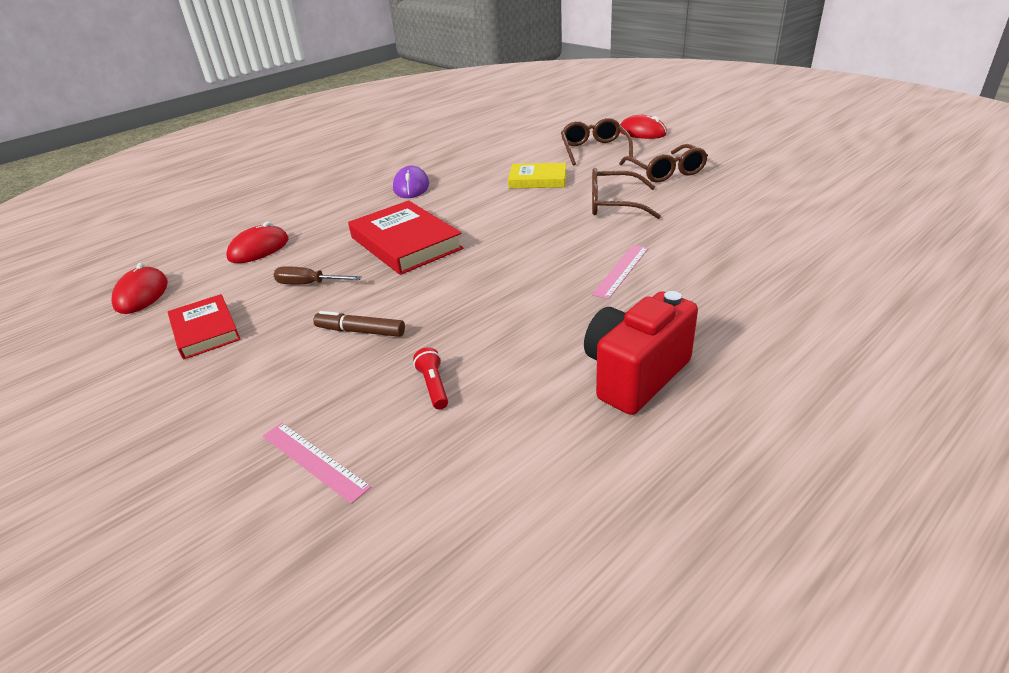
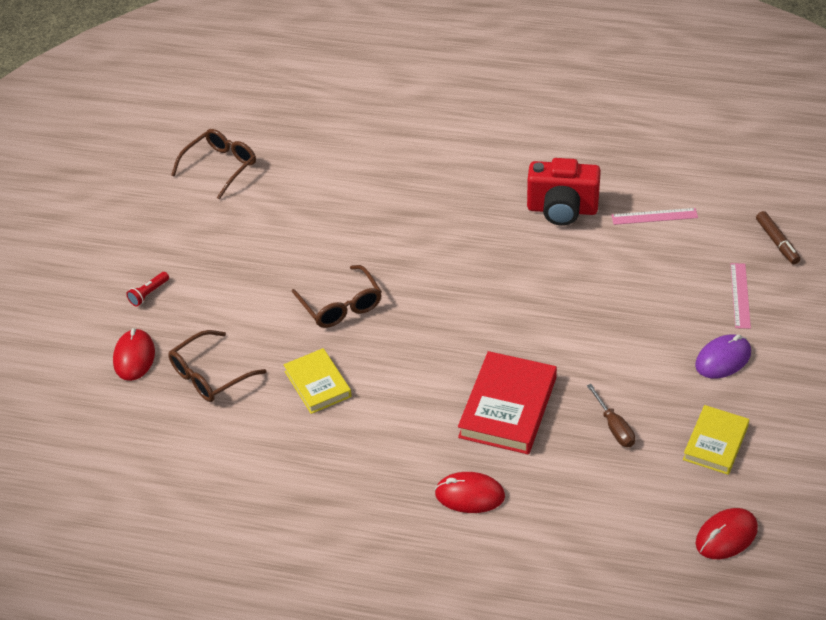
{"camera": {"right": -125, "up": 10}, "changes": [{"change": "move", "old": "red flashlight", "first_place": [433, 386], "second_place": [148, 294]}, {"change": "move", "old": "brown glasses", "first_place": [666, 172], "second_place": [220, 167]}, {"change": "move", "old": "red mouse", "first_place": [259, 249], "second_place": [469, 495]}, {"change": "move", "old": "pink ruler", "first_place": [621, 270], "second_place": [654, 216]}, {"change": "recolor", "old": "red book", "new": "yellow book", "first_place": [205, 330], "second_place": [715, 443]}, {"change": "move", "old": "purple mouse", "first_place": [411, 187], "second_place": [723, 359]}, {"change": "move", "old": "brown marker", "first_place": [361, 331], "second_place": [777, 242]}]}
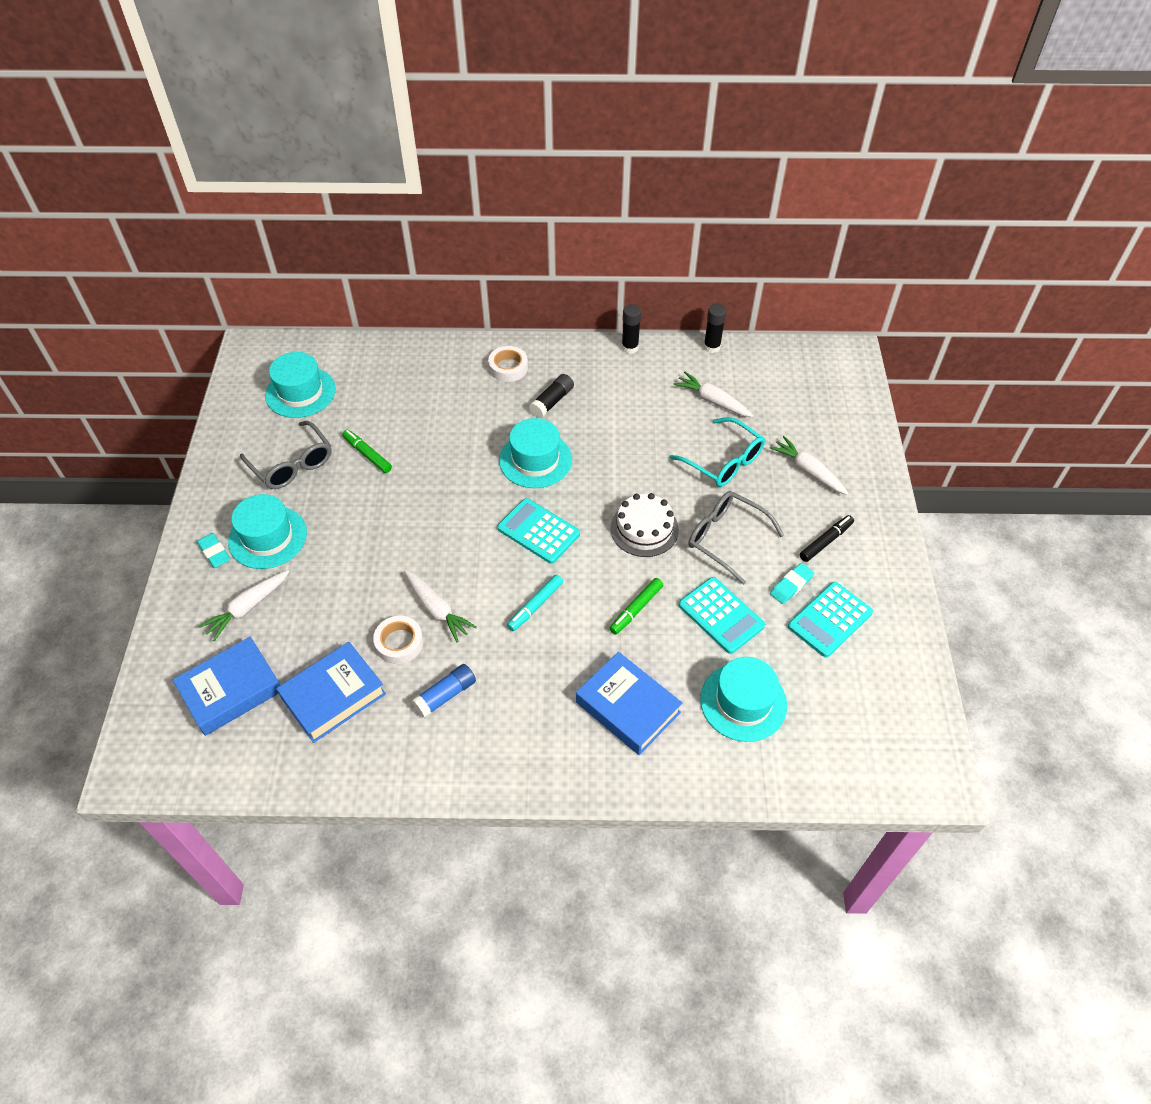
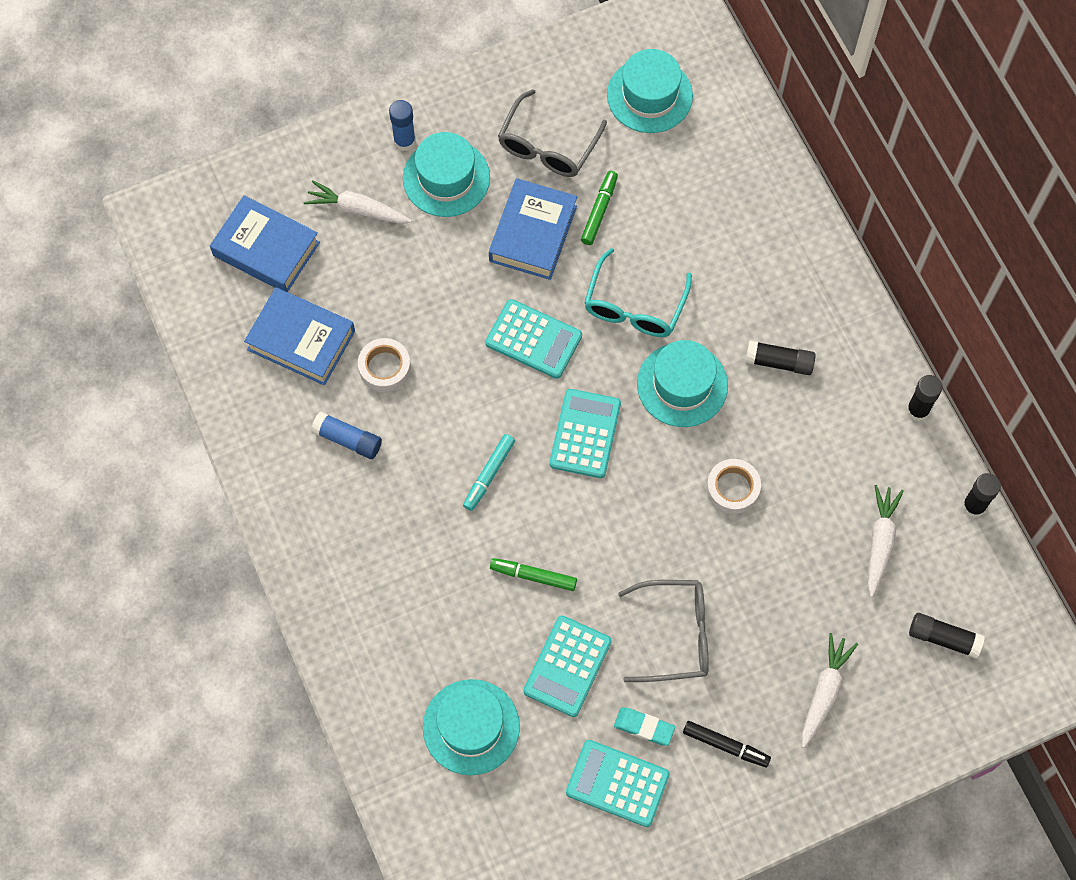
{"camera": {"right": 65, "up": 15}, "changes": [{"change": "replace", "old": "turquoise eraser", "new": "blue glue stick", "first_place": [214, 552], "second_place": [404, 141]}, {"change": "rotate", "old": "turquoise marker", "first_place": [535, 606], "second_place": [489, 474], "degrees": -75}, {"change": "insert", "new": "turquoise calculator", "second_place": [533, 339]}, {"change": "move", "old": "blue book", "first_place": [628, 707], "second_place": [533, 234]}, {"change": "move", "old": "turquoise glasses", "first_place": [723, 461], "second_place": [634, 305]}, {"change": "rotate", "old": "grey glasses", "first_place": [726, 539], "second_place": [674, 635], "degrees": 75}, {"change": "move", "old": "white tape", "first_place": [508, 367], "second_place": [732, 488]}, {"change": "insert", "new": "black glue stick", "second_place": [943, 638]}, {"change": "delete", "old": "white carrot", "first_place": [437, 609]}, {"change": "delete", "old": "white cake", "first_place": [644, 529]}]}
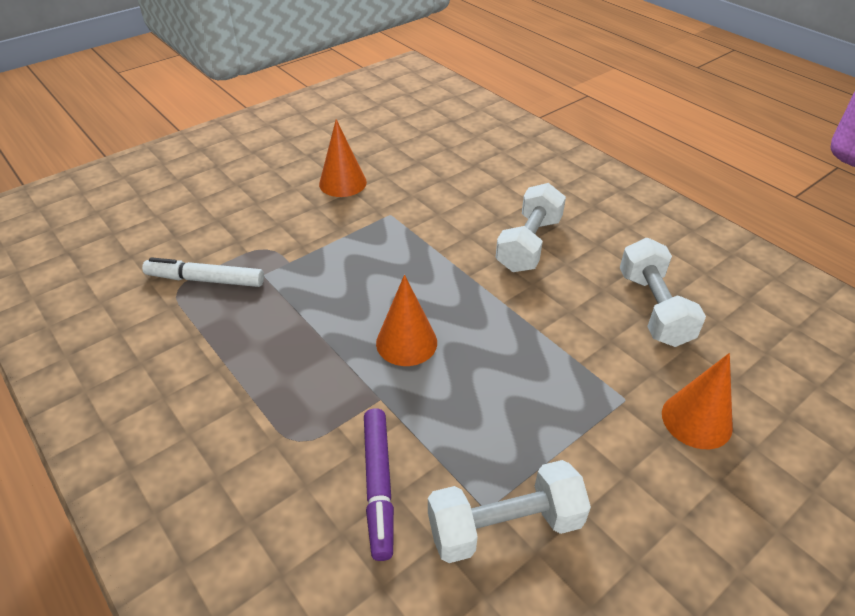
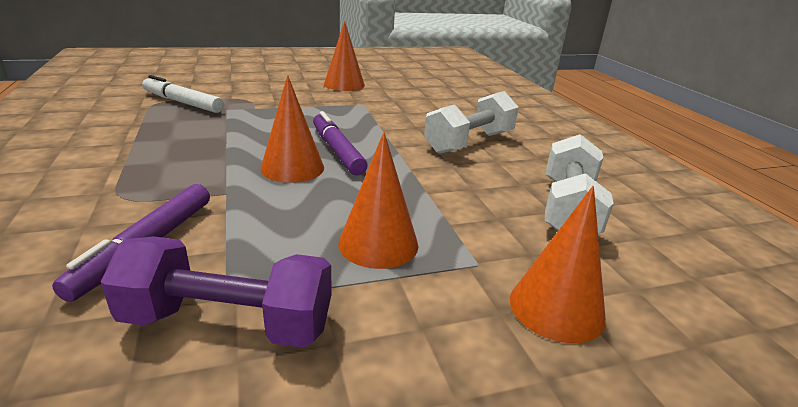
{"camera": {"right": 20, "up": -15}, "changes": [{"change": "recolor", "old": "white dumbbell", "new": "purple dumbbell", "first_place": [504, 526], "second_place": [228, 322]}, {"change": "insert", "new": "purple marker", "second_place": [337, 151]}, {"change": "insert", "new": "orange cone", "second_place": [378, 244]}]}
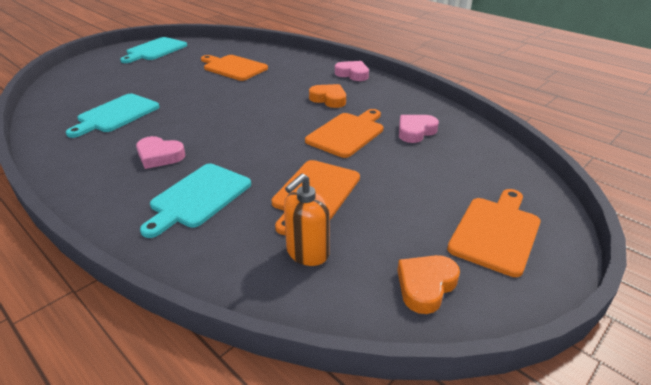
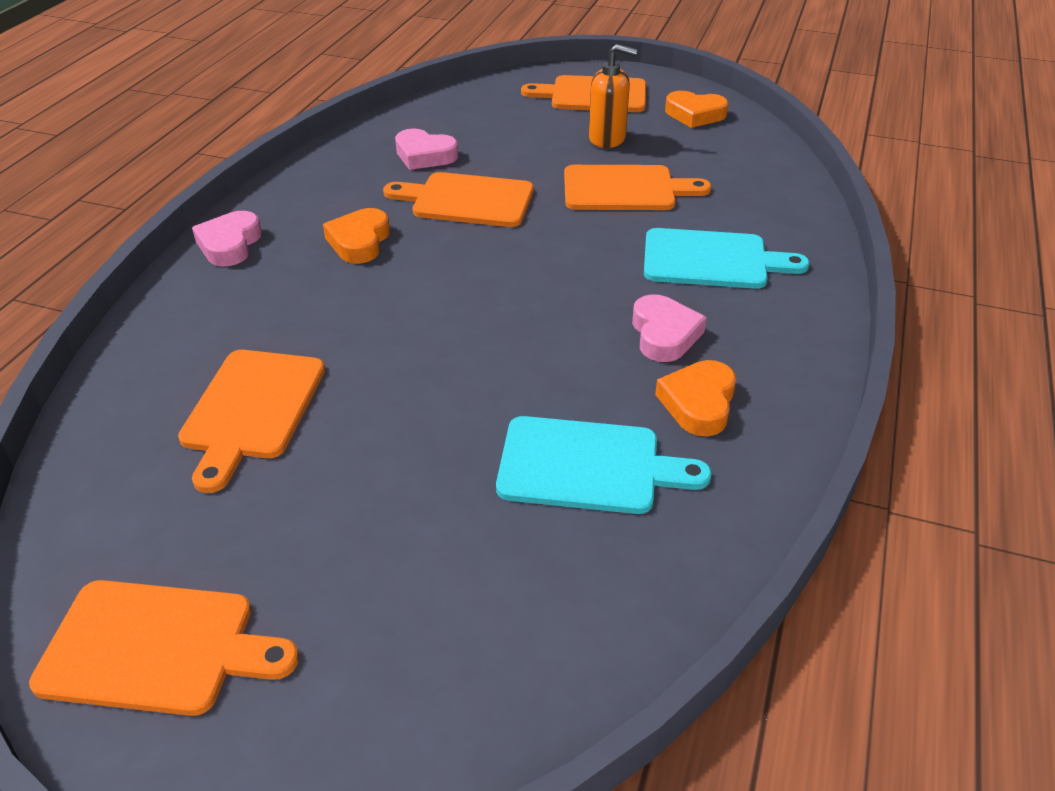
{"camera": {"right": -115, "up": 5}, "changes": [{"change": "recolor", "old": "turquoise cutting board", "new": "orange cutting board", "first_place": [155, 50], "second_place": [157, 648]}, {"change": "move", "old": "orange soap dispenser", "first_place": [307, 253], "second_place": [607, 139]}, {"change": "insert", "new": "orange heart", "second_place": [698, 403]}]}
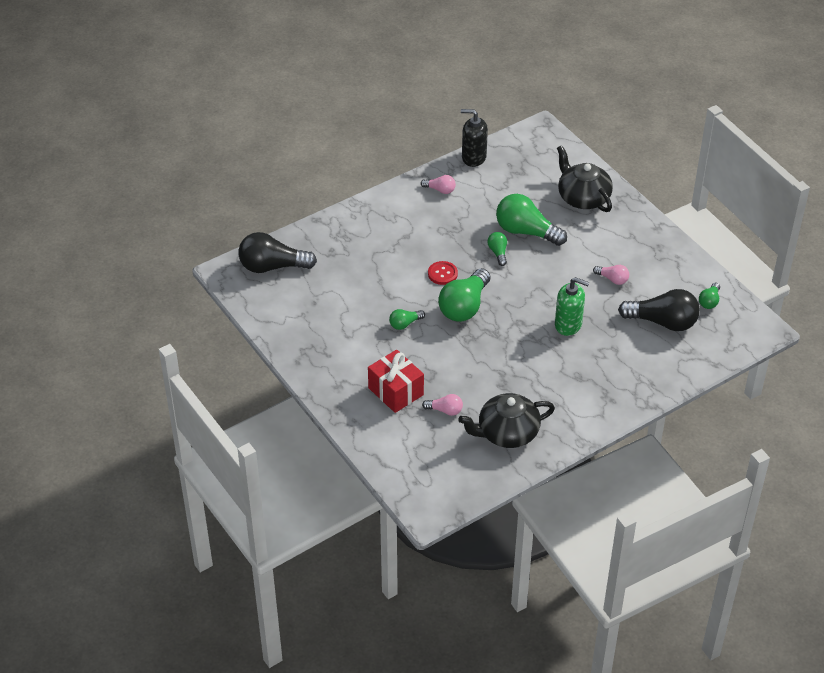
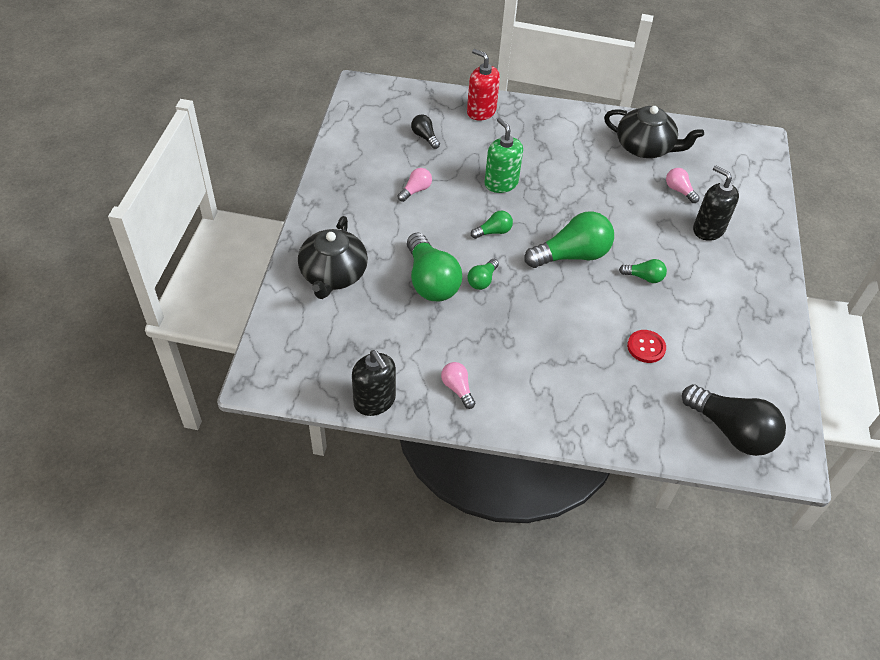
{"camera": {"right": -140, "up": 5}, "changes": [{"change": "rotate", "old": "pink light bulb", "first_place": [612, 279], "second_place": [415, 190], "degrees": 60}, {"change": "resize", "old": "black light bulb", "first_place": [662, 322], "second_place": [425, 137], "factor": 0.49}, {"change": "insert", "new": "red soap dispenser", "second_place": [481, 111]}, {"change": "move", "old": "green light bulb", "first_place": [709, 301], "second_place": [493, 232]}, {"change": "move", "old": "red button", "first_place": [442, 274], "second_place": [646, 347]}, {"change": "replace", "old": "red gift", "new": "black soap dispenser", "first_place": [396, 391], "second_place": [708, 229]}]}
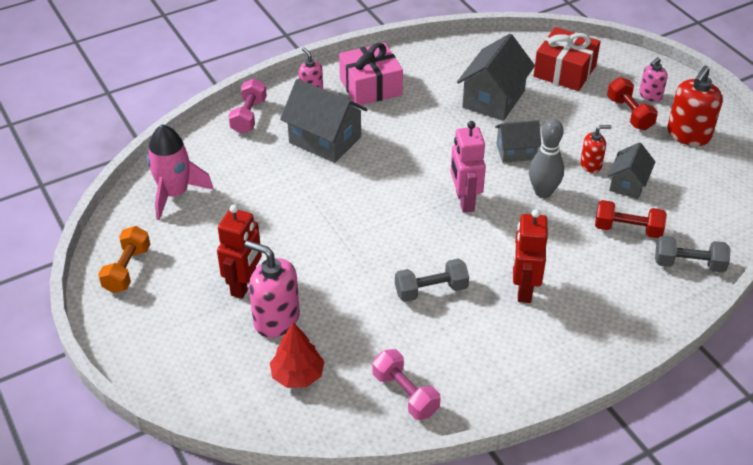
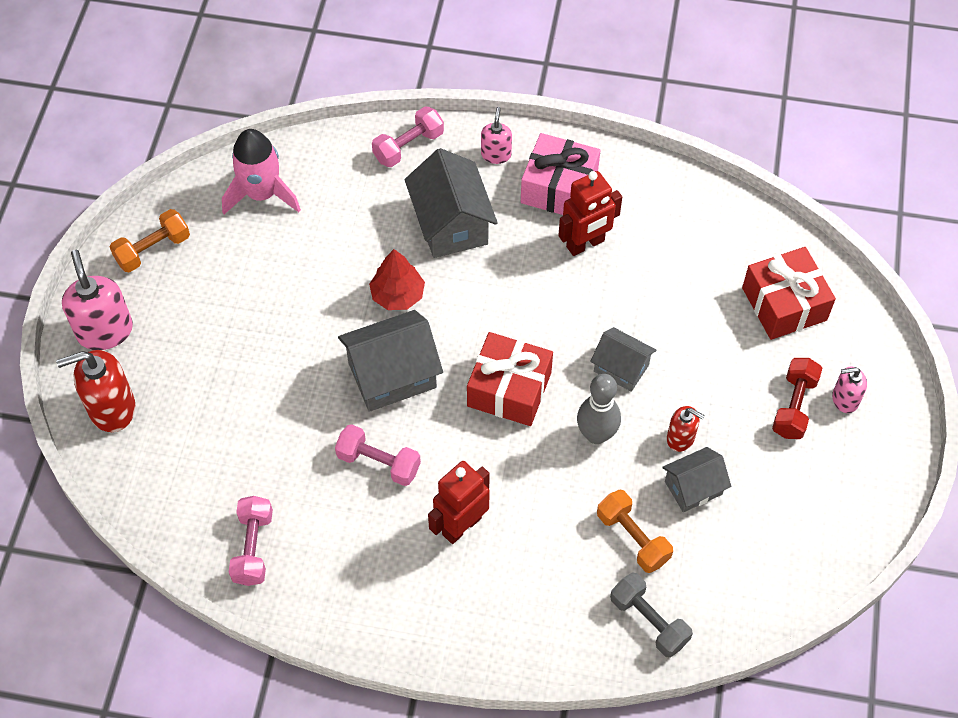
{"camera": {"right": 40, "up": 15}, "changes": [{"change": "move", "old": "red soap dispenser", "first_place": [688, 135], "second_place": [111, 408]}, {"change": "move", "old": "pink soap dispenser", "first_place": [276, 319], "second_place": [105, 331]}, {"change": "recolor", "old": "grey dumbbell", "new": "pink dumbbell", "first_place": [431, 290], "second_place": [378, 463]}, {"change": "move", "old": "grey house", "first_place": [493, 99], "second_place": [392, 375]}, {"change": "move", "old": "red tree", "first_place": [297, 375], "second_place": [397, 295]}, {"change": "replace", "old": "pink robot", "new": "red gift", "first_place": [464, 201], "second_place": [509, 389]}, {"change": "move", "old": "red robot", "first_place": [244, 285], "second_place": [585, 244]}, {"change": "recolor", "old": "red dumbbell", "new": "orange dumbbell", "first_place": [627, 229], "second_place": [632, 538]}]}
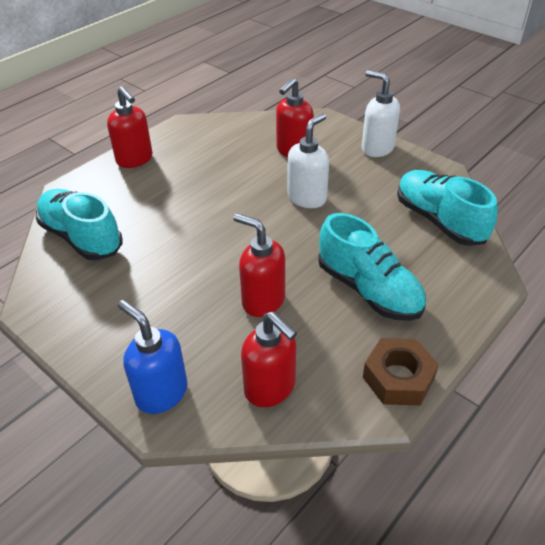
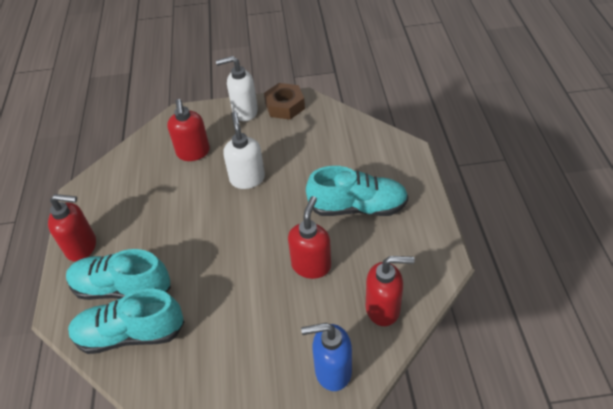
{"camera": {"right": -45, "up": 5}, "changes": [{"change": "move", "old": "turquoise shoe", "first_place": [439, 221], "second_place": [122, 288]}, {"change": "move", "old": "brown nut", "first_place": [398, 378], "second_place": [285, 106]}, {"change": "rotate", "old": "red soap dispenser", "first_place": [262, 301], "second_place": [311, 265], "degrees": 120}]}
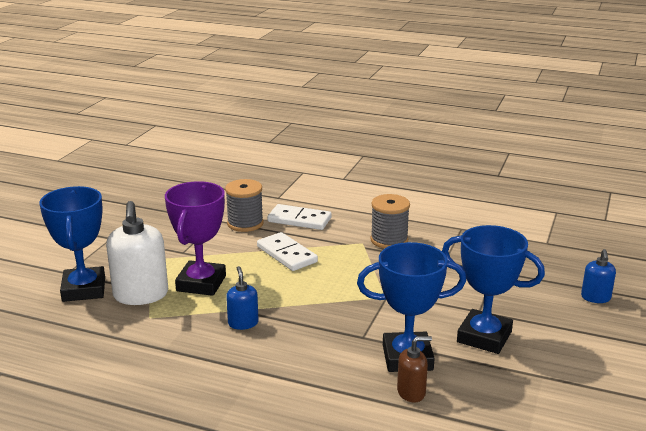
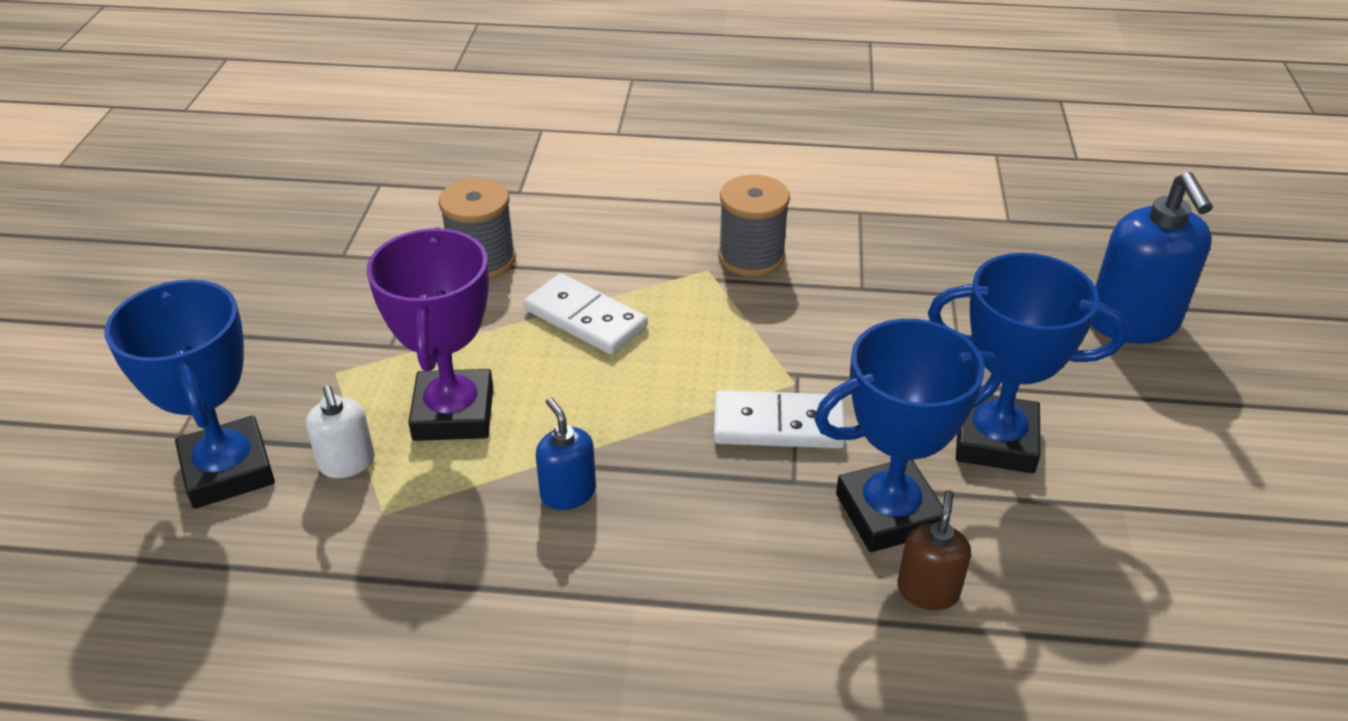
{"camera": {"right": -15, "up": 15}, "changes": [{"change": "resize", "old": "white soap dispenser", "first_place": [141, 295], "second_place": [347, 463], "factor": 0.53}, {"change": "move", "old": "white domino", "first_place": [299, 220], "second_place": [778, 425]}, {"change": "rotate", "old": "brown soap dispenser", "first_place": [411, 392], "second_place": [928, 590], "degrees": -45}, {"change": "resize", "old": "blue soap dispenser", "first_place": [595, 298], "second_place": [1133, 322], "factor": 1.88}]}
